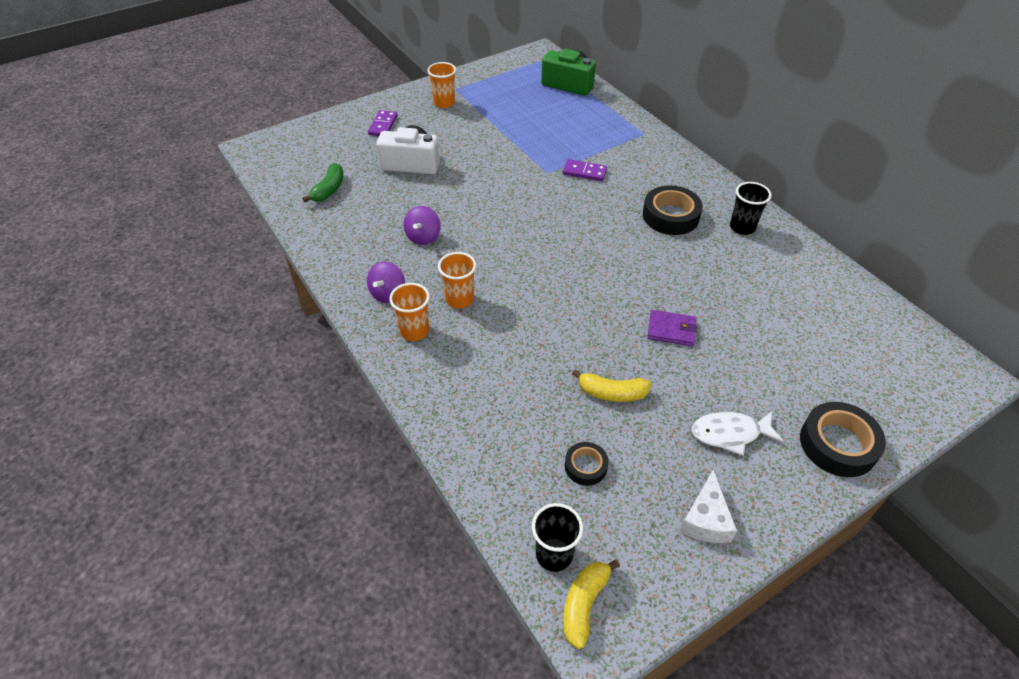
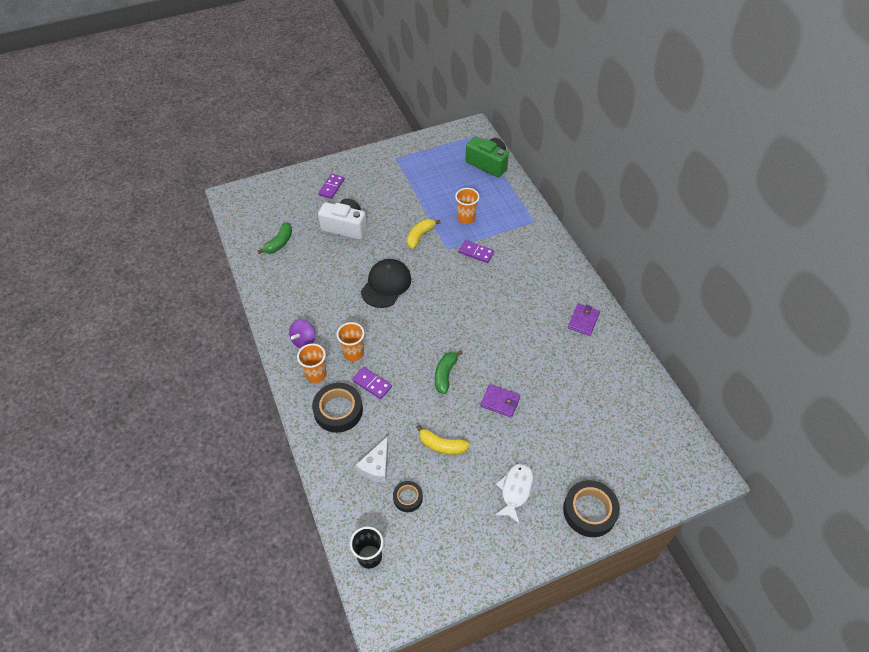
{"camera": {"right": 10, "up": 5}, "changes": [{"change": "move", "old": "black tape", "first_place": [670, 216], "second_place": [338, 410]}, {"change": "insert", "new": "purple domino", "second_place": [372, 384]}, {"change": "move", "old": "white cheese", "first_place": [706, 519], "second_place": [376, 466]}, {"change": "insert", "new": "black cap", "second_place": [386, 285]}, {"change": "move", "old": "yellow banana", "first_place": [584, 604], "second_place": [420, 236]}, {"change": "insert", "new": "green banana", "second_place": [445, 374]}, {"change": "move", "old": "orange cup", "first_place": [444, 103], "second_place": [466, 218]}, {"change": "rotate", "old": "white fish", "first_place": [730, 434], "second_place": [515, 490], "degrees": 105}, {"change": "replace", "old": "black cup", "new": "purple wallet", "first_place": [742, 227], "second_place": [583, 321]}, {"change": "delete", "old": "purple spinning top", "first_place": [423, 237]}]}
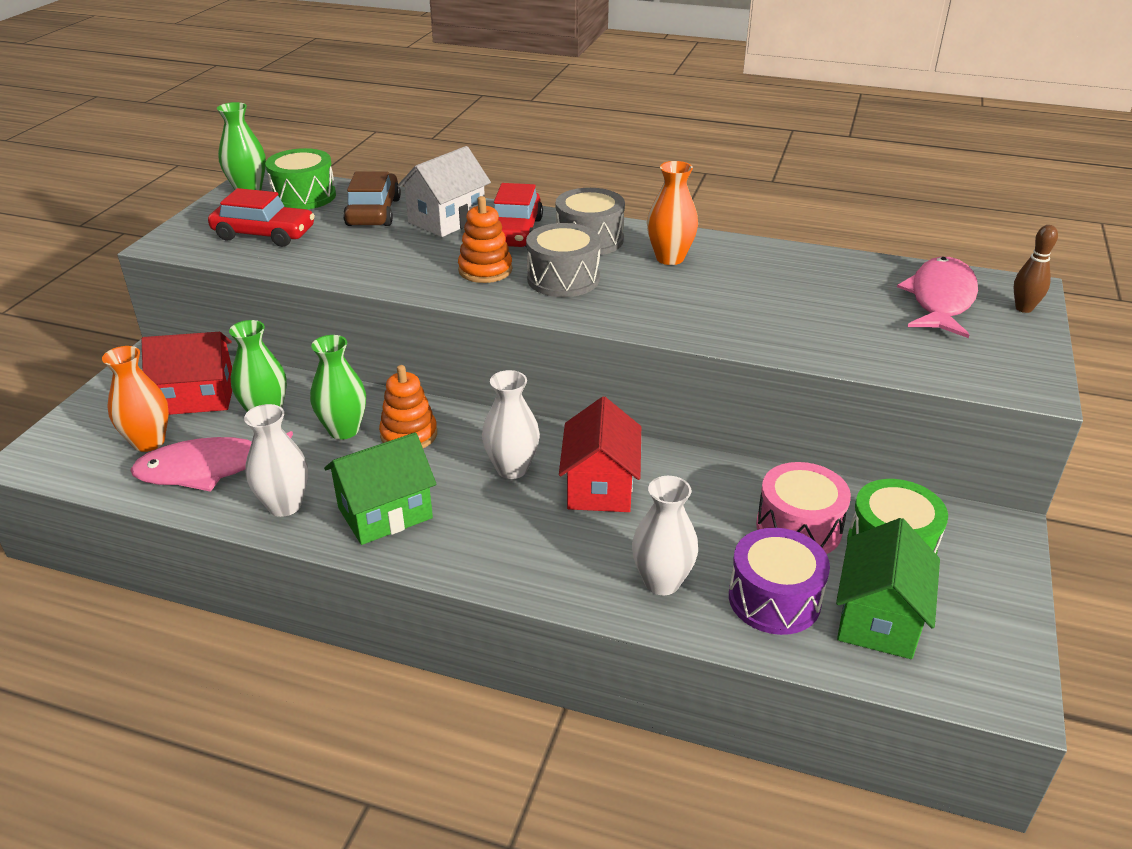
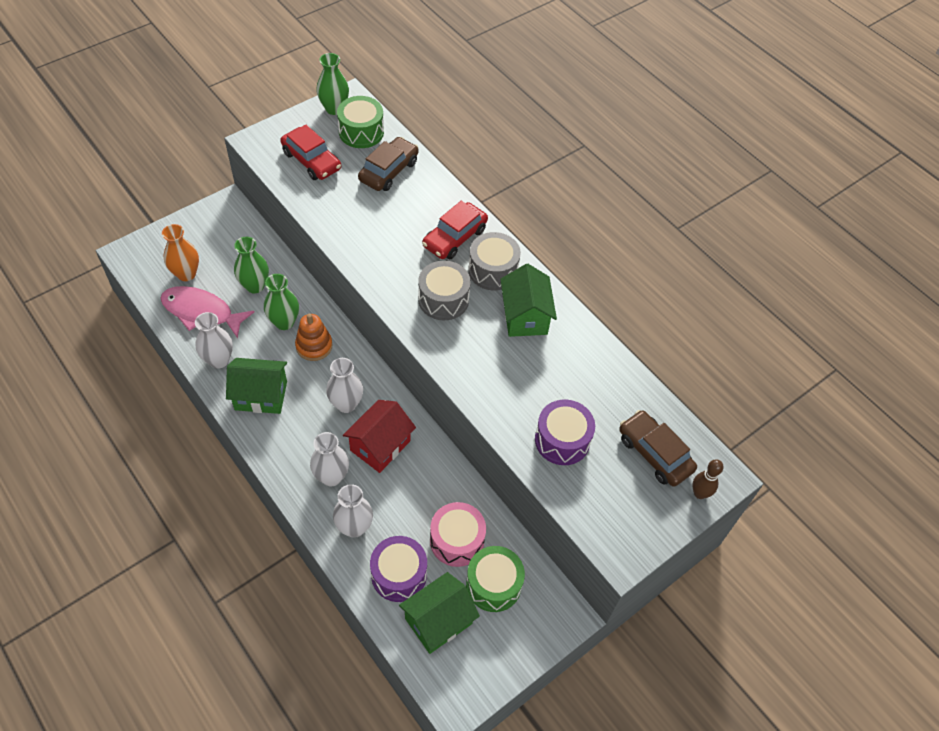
{"camera": {"right": 30, "up": 20}, "changes": [{"change": "insert", "new": "white vase", "second_place": [331, 477]}, {"change": "replace", "old": "orange vase", "new": "green house", "first_place": [669, 258], "second_place": [525, 316]}, {"change": "insert", "new": "purple drum", "second_place": [562, 440]}, {"change": "replace", "old": "pink fish", "new": "brown car", "first_place": [940, 299], "second_place": [654, 453]}, {"change": "delete", "old": "red house", "first_place": [198, 397]}, {"change": "delete", "old": "white house", "first_place": [447, 220]}, {"change": "delete", "old": "orange stacking toy", "first_place": [485, 270]}]}
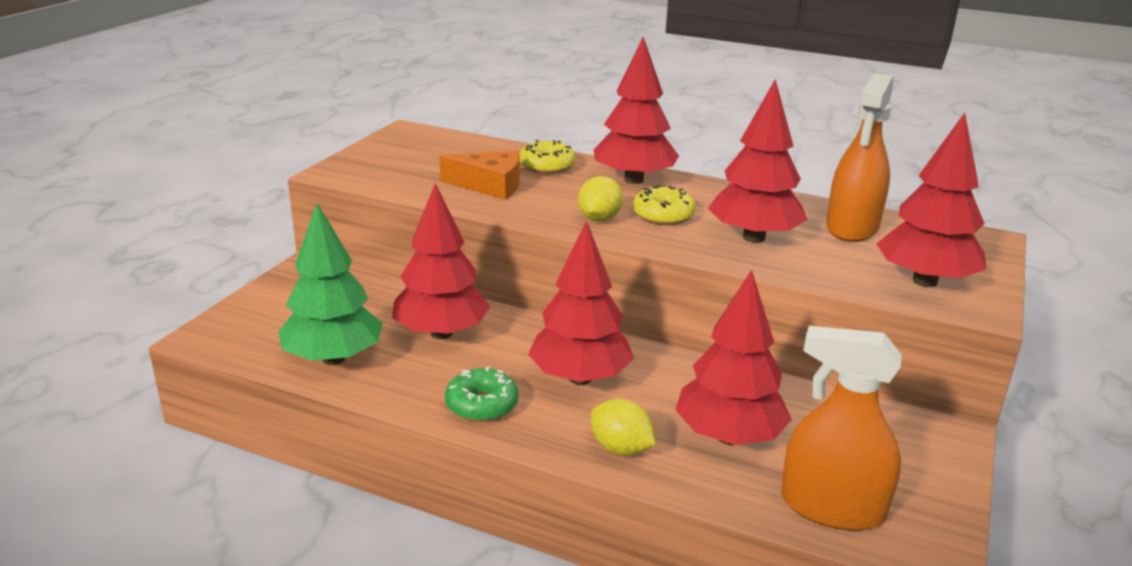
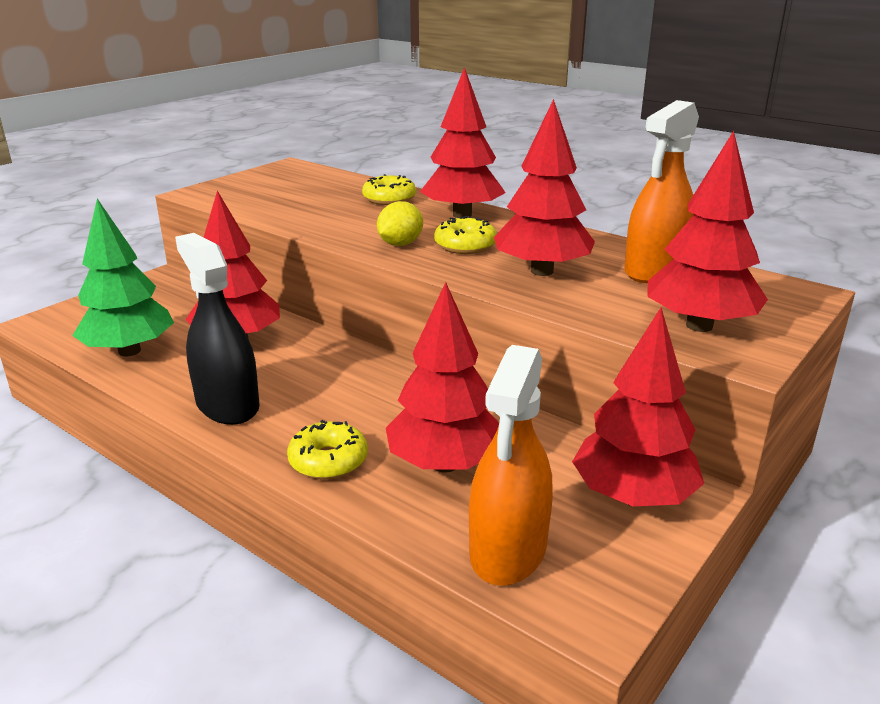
{"camera": {"right": 15, "up": 0}, "changes": [{"change": "replace", "old": "green donut", "new": "black spray bottle", "first_place": [482, 405], "second_place": [227, 405]}, {"change": "replace", "old": "yellow lemon", "new": "yellow donut", "first_place": [620, 448], "second_place": [328, 461]}, {"change": "rotate", "old": "orange spray bottle", "first_place": [832, 508], "second_place": [508, 550], "degrees": -105}, {"change": "move", "old": "red tree", "first_place": [579, 378], "second_place": [632, 497]}, {"change": "delete", "old": "orange cheese", "first_place": [490, 185]}]}
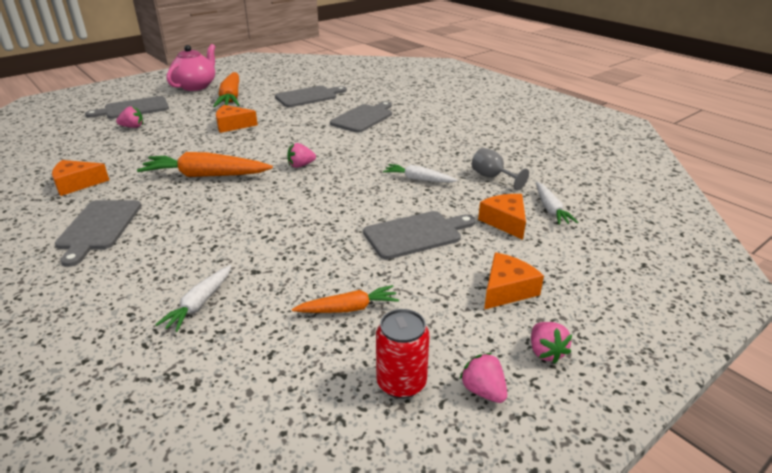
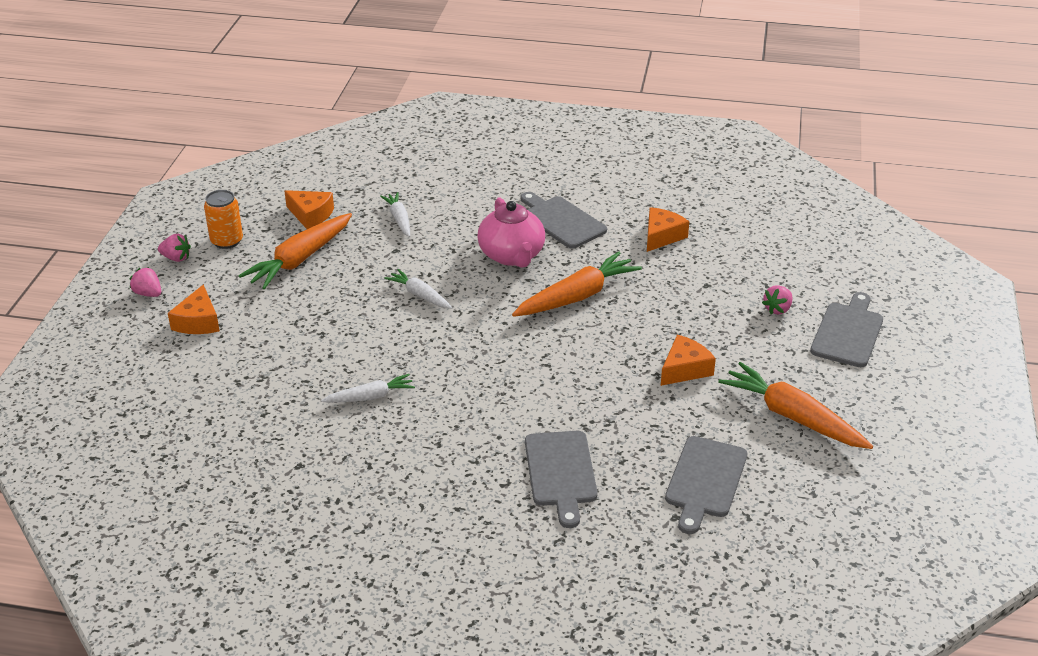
{"camera": {"right": 140, "up": 5}, "changes": [{"change": "recolor", "old": "red can", "new": "orange can", "first_place": [401, 383], "second_place": [227, 241]}, {"change": "resize", "old": "orange carrot", "first_place": [348, 308], "second_place": [300, 259], "factor": 1.76}, {"change": "move", "old": "orange cheese", "first_place": [505, 222], "second_place": [310, 215]}, {"change": "move", "old": "white carrot", "first_place": [550, 209], "second_place": [420, 295]}, {"change": "move", "old": "pink teapot", "first_place": [196, 86], "second_place": [512, 256]}, {"change": "delete", "old": "pink strawberry", "first_place": [301, 165]}, {"change": "delete", "old": "grey cutting board", "first_place": [416, 234]}, {"change": "delete", "old": "grey goblet", "first_place": [492, 177]}]}
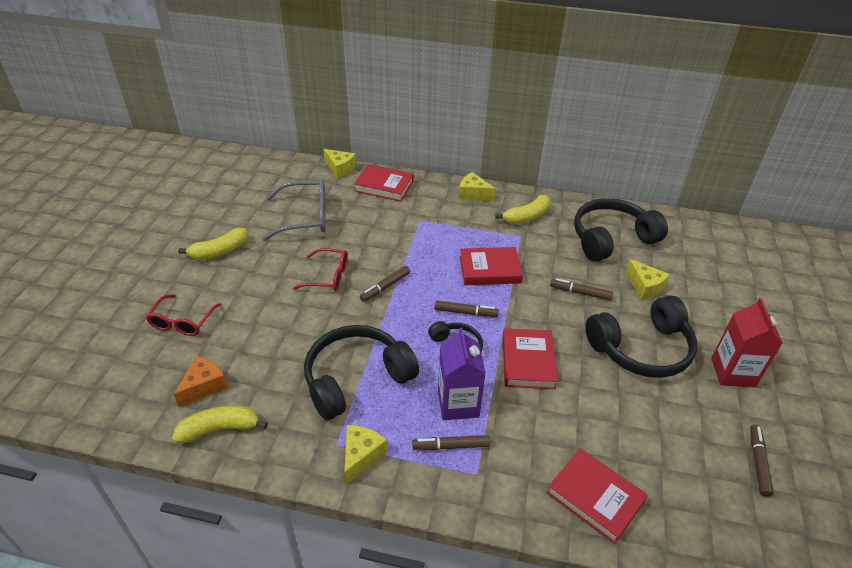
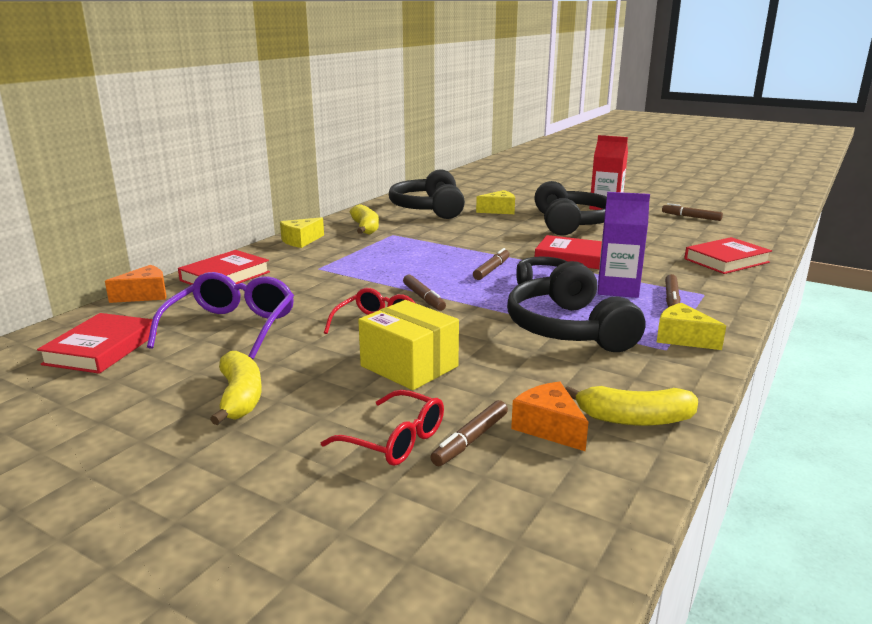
{"camera": {"right": -70, "up": -20}, "changes": [{"change": "move", "old": "red book", "first_place": [490, 269], "second_place": [101, 349]}, {"change": "recolor", "old": "yellow cheese", "new": "orange cheese", "first_place": [340, 168], "second_place": [145, 295]}, {"change": "recolor", "old": "grey glasses", "new": "purple glasses", "first_place": [305, 217], "second_place": [232, 327]}, {"change": "insert", "new": "yellow box", "second_place": [409, 366]}, {"change": "move", "old": "brown marker", "first_place": [580, 293], "second_place": [470, 440]}, {"change": "rotate", "old": "yellow banana", "first_place": [220, 429], "second_place": [634, 419], "degrees": -90}]}
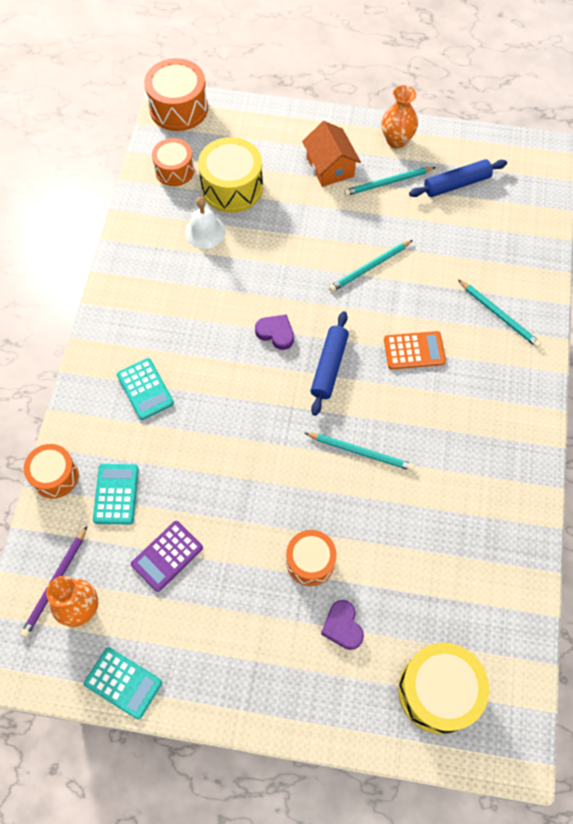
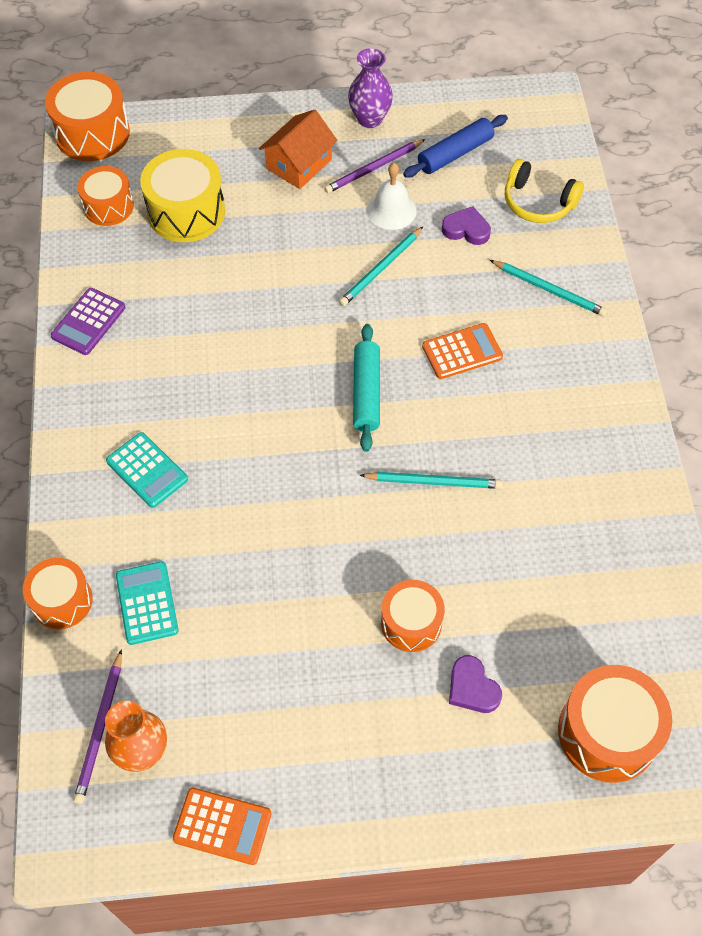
{"camera": {"right": -15, "up": -5}, "changes": [{"change": "move", "old": "purple calculator", "first_place": [167, 556], "second_place": [88, 322]}, {"change": "recolor", "old": "turquoise calculator", "new": "orange calculator", "first_place": [123, 683], "second_place": [222, 826]}, {"change": "rotate", "old": "orange house", "first_place": [330, 167], "second_place": [299, 164], "degrees": 75}, {"change": "recolor", "old": "turquoise pencil", "new": "purple pencil", "first_place": [387, 183], "second_place": [373, 168]}, {"change": "recolor", "old": "orange vase", "new": "purple vase", "first_place": [396, 140], "second_place": [370, 119]}, {"change": "recolor", "old": "blue rolling pin", "new": "turquoise rolling pin", "first_place": [329, 367], "second_place": [366, 393]}, {"change": "move", "old": "white bell", "first_place": [205, 232], "second_place": [391, 210]}, {"change": "move", "old": "purple heart", "first_place": [276, 333], "second_place": [466, 229]}, {"change": "insert", "new": "yellow headphones", "second_place": [538, 203]}, {"change": "recolor", "old": "yellow drum", "new": "orange drum", "first_place": [438, 691], "second_place": [607, 733]}]}
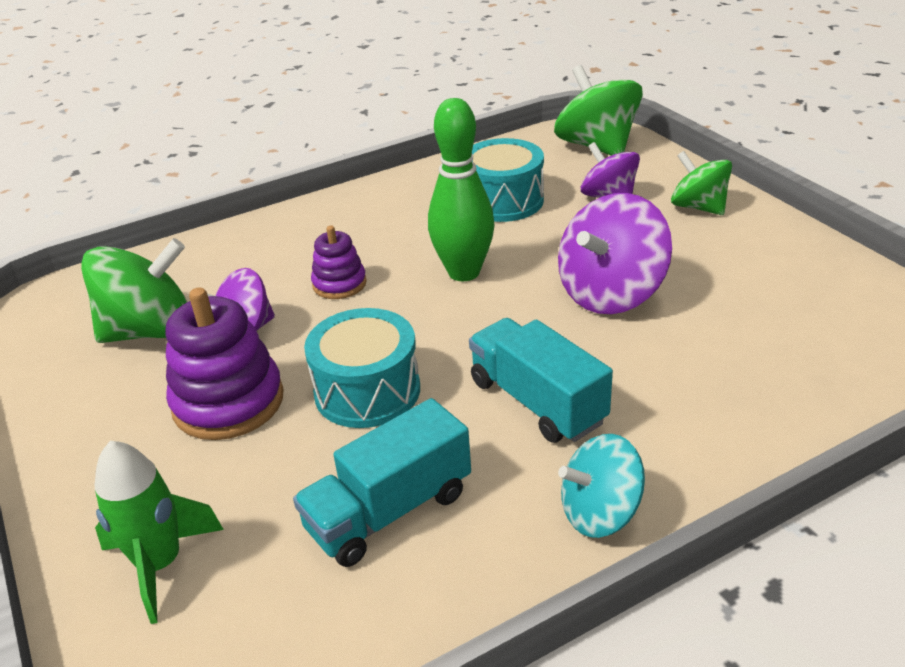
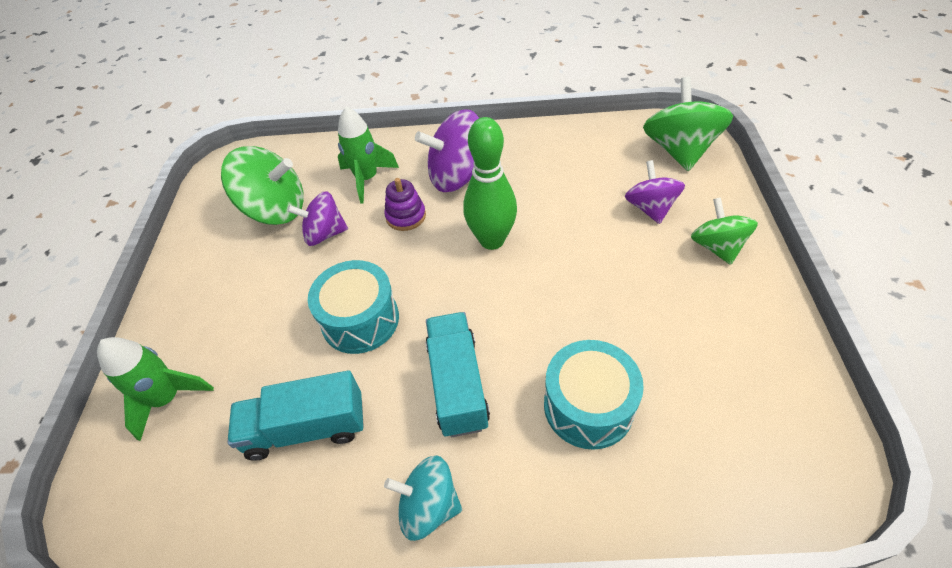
{"camera": {"right": 30, "up": 15}, "changes": [{"change": "insert", "new": "green rocket", "second_place": [367, 179]}, {"change": "move", "old": "purple spinning top", "first_place": [611, 293], "second_place": [458, 176]}, {"change": "move", "old": "turquoise drum", "first_place": [503, 201], "second_place": [588, 406]}, {"change": "delete", "old": "purple stacking toy", "first_place": [228, 402]}]}
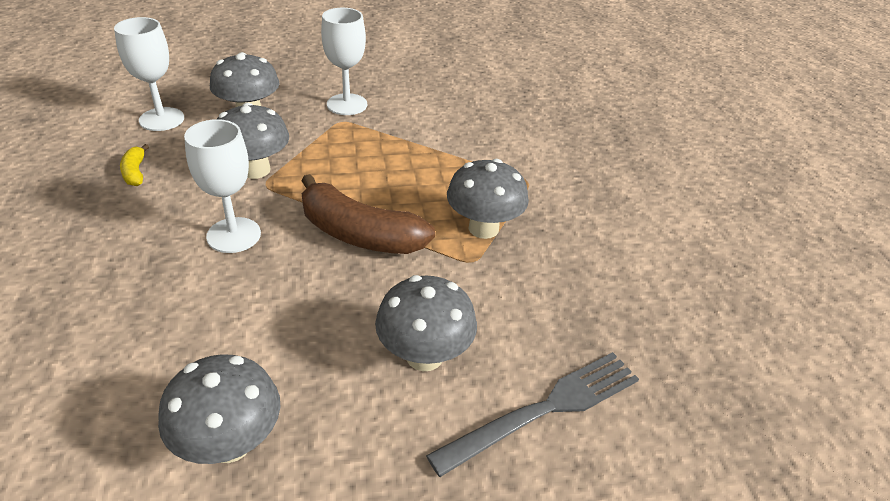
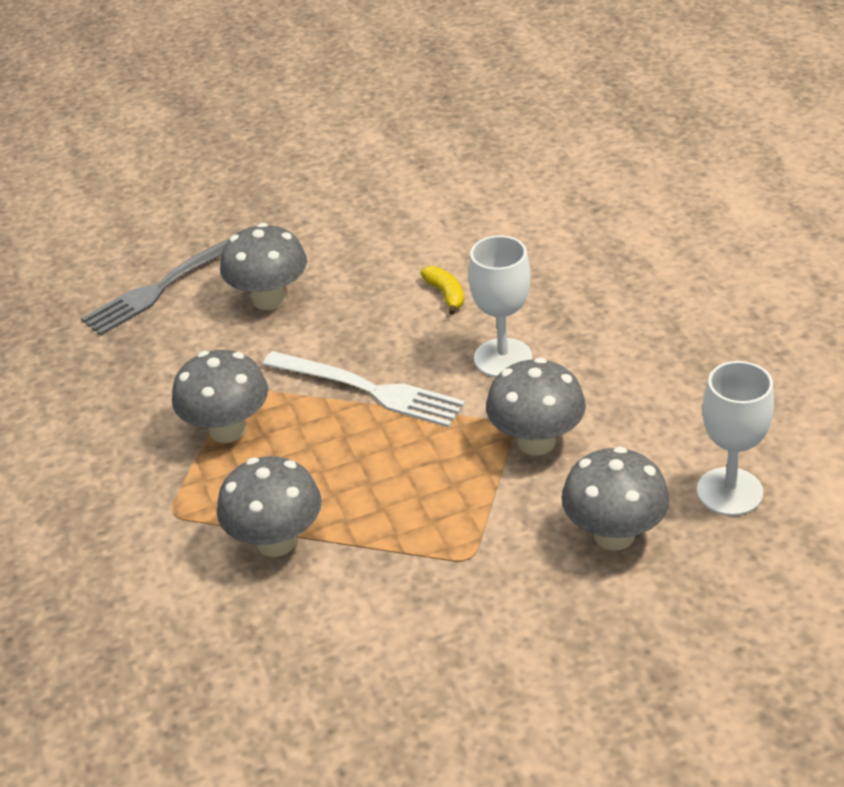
{"camera": {"right": 175, "up": 0}, "changes": [{"change": "move", "old": "grey mushroom", "first_place": [230, 443], "second_place": [276, 541]}, {"change": "replace", "old": "brown banana", "new": "white fork", "first_place": [359, 234], "second_place": [368, 390]}, {"change": "move", "old": "yellow banana", "first_place": [135, 172], "second_place": [446, 295]}, {"change": "delete", "old": "white goblet", "first_place": [347, 104]}]}
